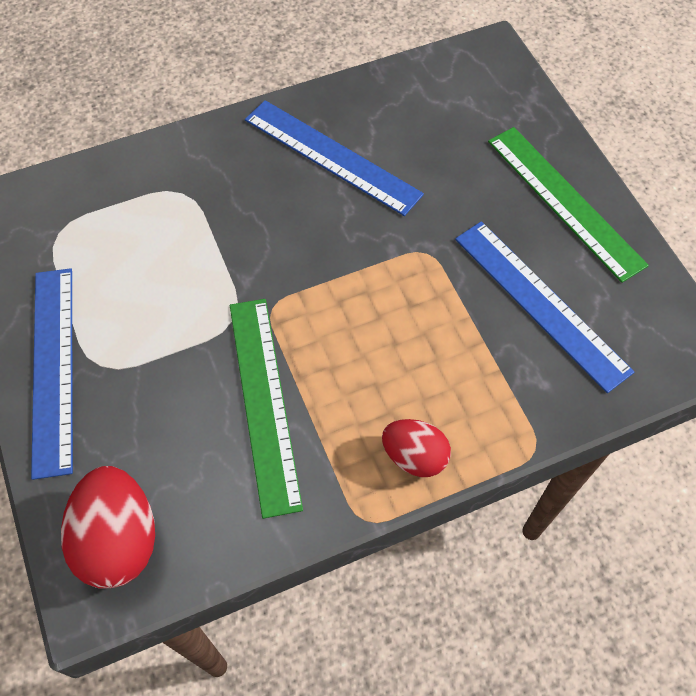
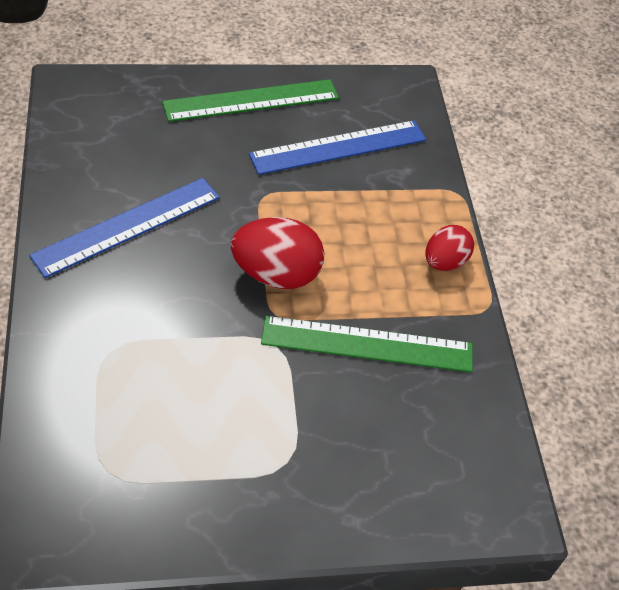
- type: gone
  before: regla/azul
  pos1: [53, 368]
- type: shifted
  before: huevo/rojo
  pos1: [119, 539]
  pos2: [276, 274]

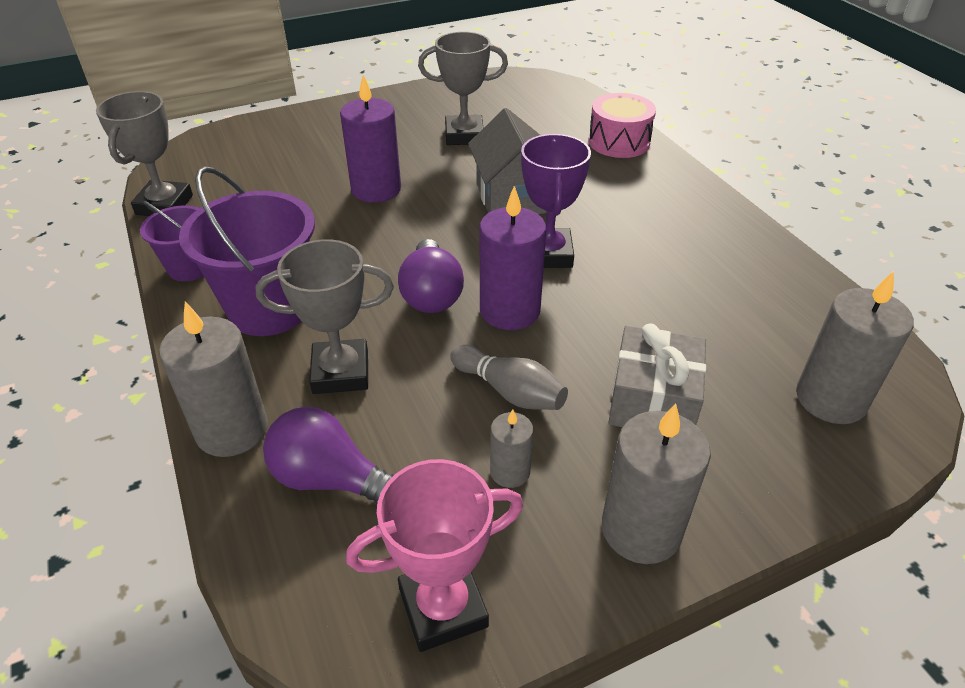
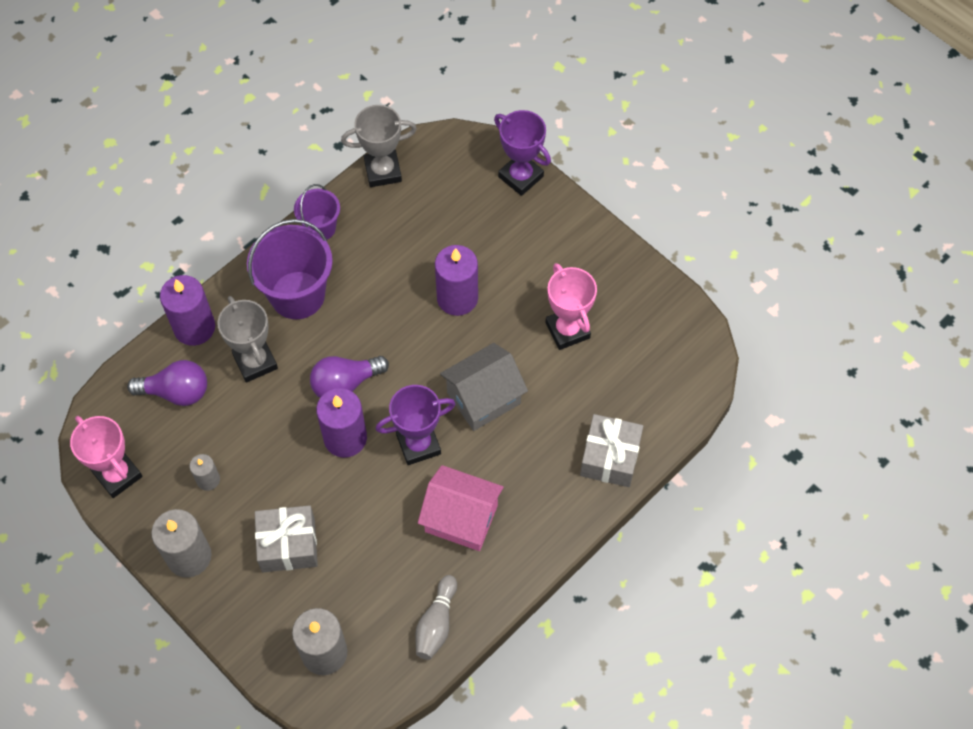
- type: new
  after: casa/rosa
  pos2: [461, 518]
- type: new
  after: trofeo/morado
  pos2: [520, 177]
- type: shifted
  before: bolo/gris
  pos1: [509, 391]
  pos2: [436, 623]
- type: swapped
  before: tambor/rosa
  after: regalo/gris
  pos1: [619, 142]
  pos2: [610, 457]
- type: repainted
  before: vela/gris
  after: vela/morado
  pos1: [232, 430]
  pos2: [194, 327]
- type: repainted
  before: trofeo/gris
  after: trofeo/rosa
  pos1: [464, 135]
  pos2: [567, 330]
- type: rotated
  before: bombilla/morado
  pos1: [330, 479]
  pos2: [176, 392]
  turn: 90

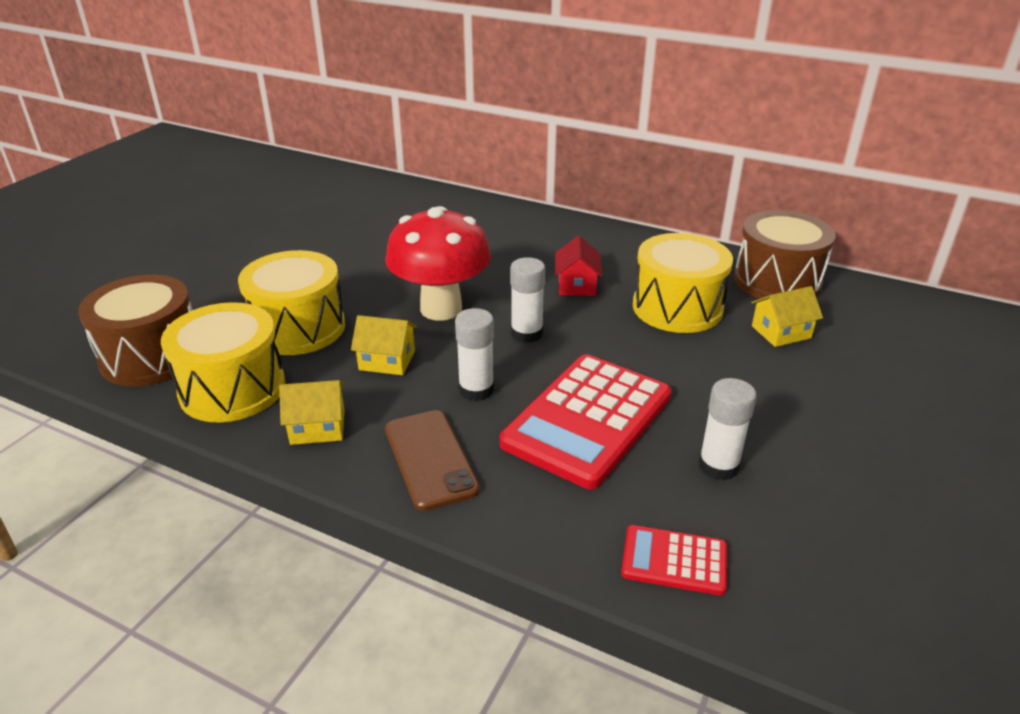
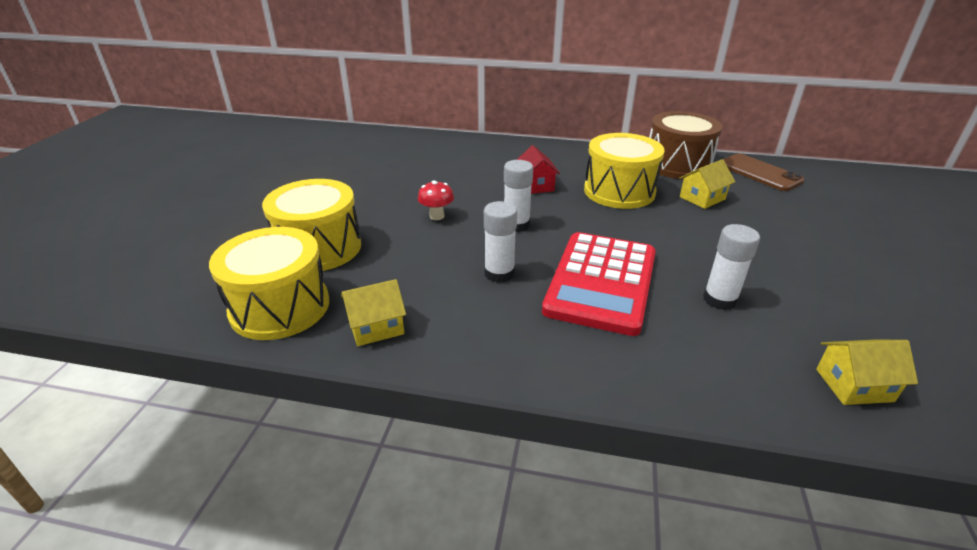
- type: gone
  before: tambor/marrón
  pos1: [151, 356]
- type: gone
  before: calculadora/rojo
  pos1: [674, 560]
- type: shifted
  before: casa/amarillo
  pos1: [387, 360]
  pos2: [854, 385]
- type: shifted
  before: móvil/marrón
  pos1: [430, 459]
  pos2: [759, 173]
- type: scaled
  before: seta/rojo
  pos1: [441, 309]
  pos2: [437, 216]
  scale: 0.42

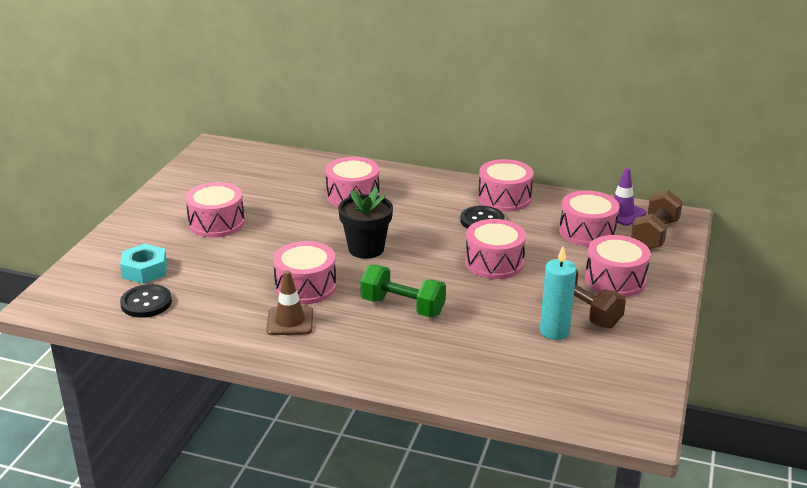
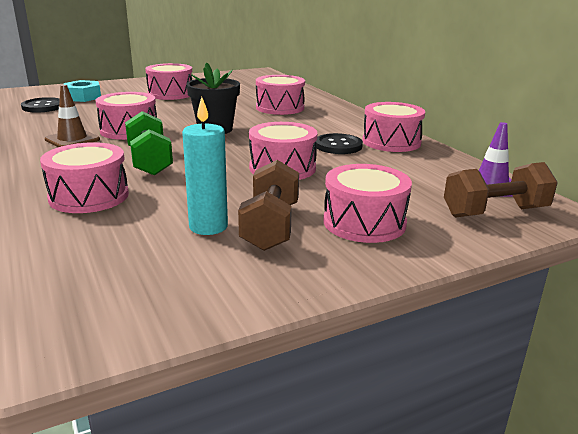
- type: shifted
  before: tambor/rosa
  pos1: [587, 232]
  pos2: [89, 196]

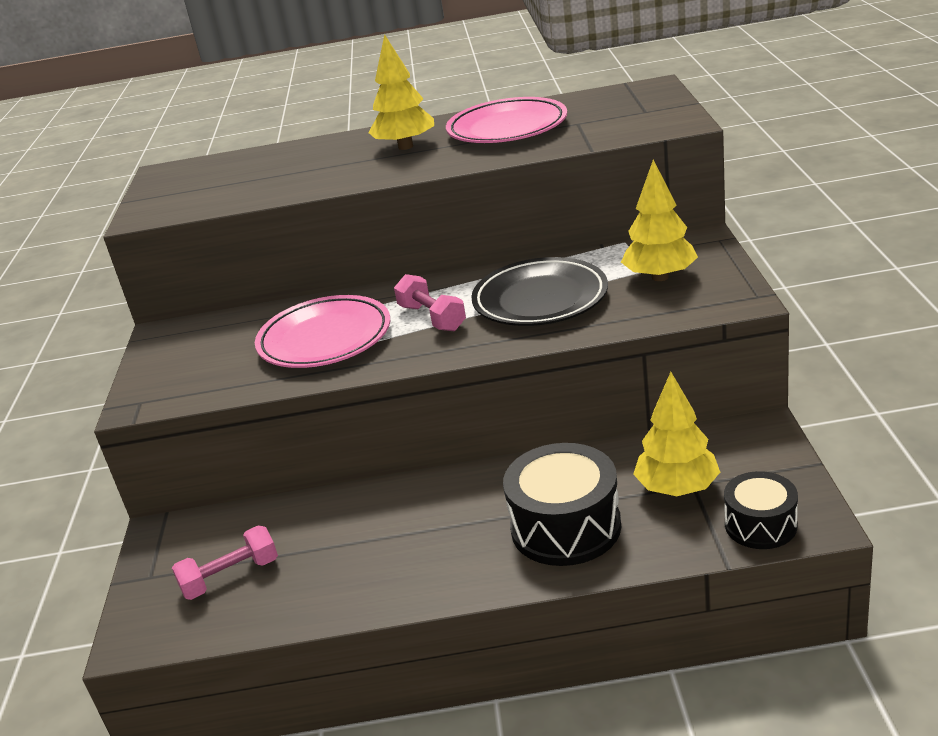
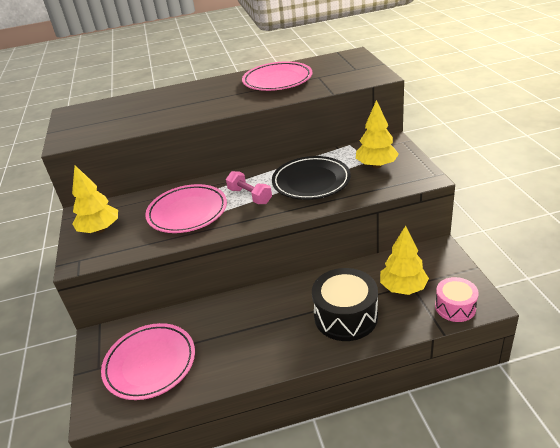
- type: shifted
  before: árbol/amarillo
  pos1: [405, 147]
  pos2: [100, 230]
- type: swapped
  before: mancuerna/rosa
  after: plato/rosa
  pos1: [230, 577]
  pos2: [150, 364]
- type: repainted
  before: tambor/negro
  after: tambor/rosa
  pos1: [760, 525]
  pos2: [455, 307]

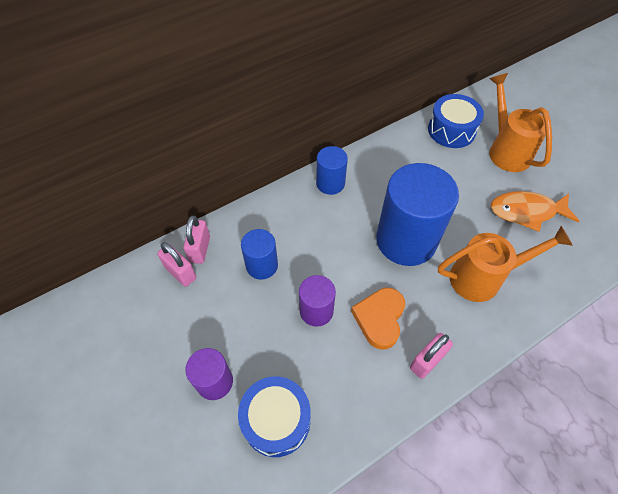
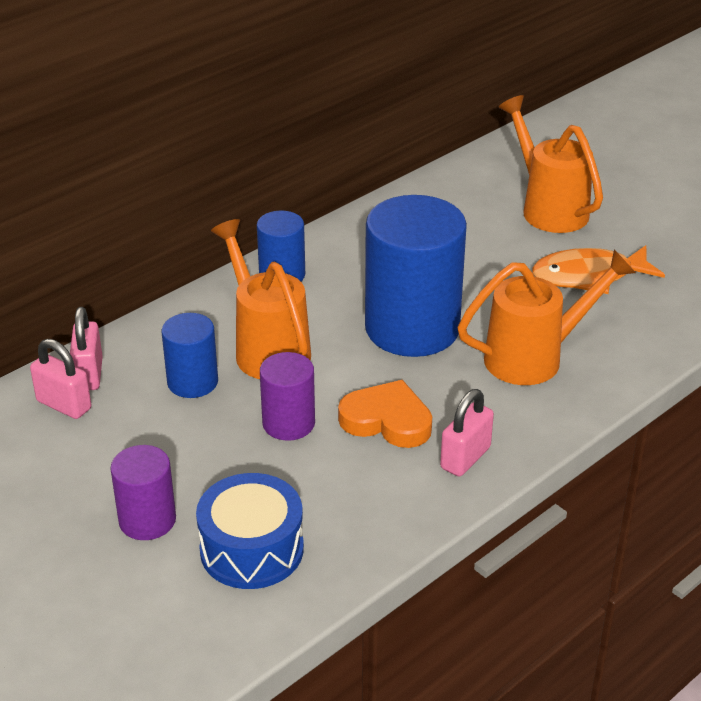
- type: gone
  before: tambor/azul
  pos1: [451, 130]
- type: new
  after: regadera/naranja
  pos2: [267, 348]
- type: rotated
  before: corazón/naranja
  pos1: [379, 318]
  pos2: [387, 420]
  turn: 105

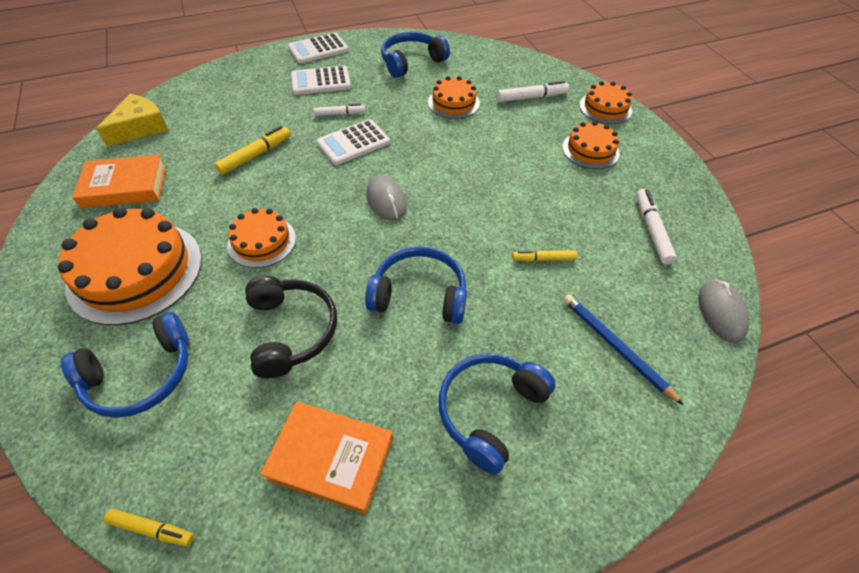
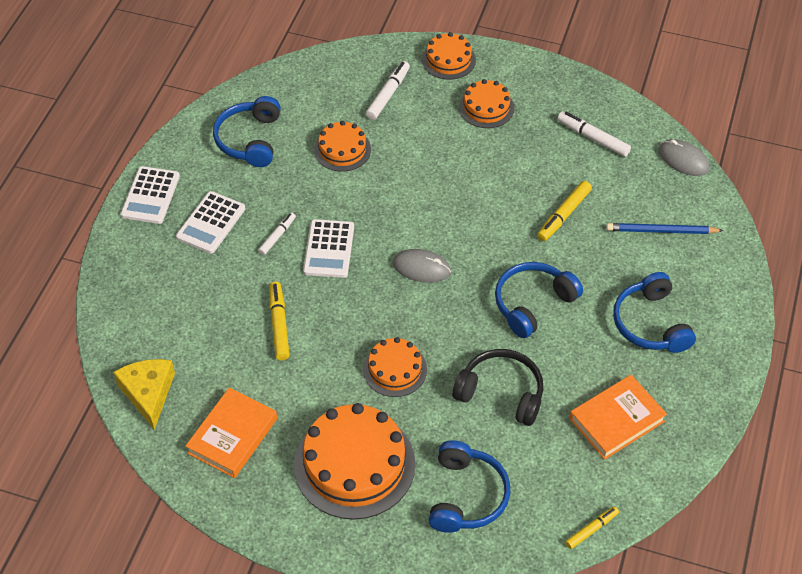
- type: scaled
  before: rotulador/amarillo
  pos1: [543, 259]
  pos2: [564, 215]
  scale: 1.52

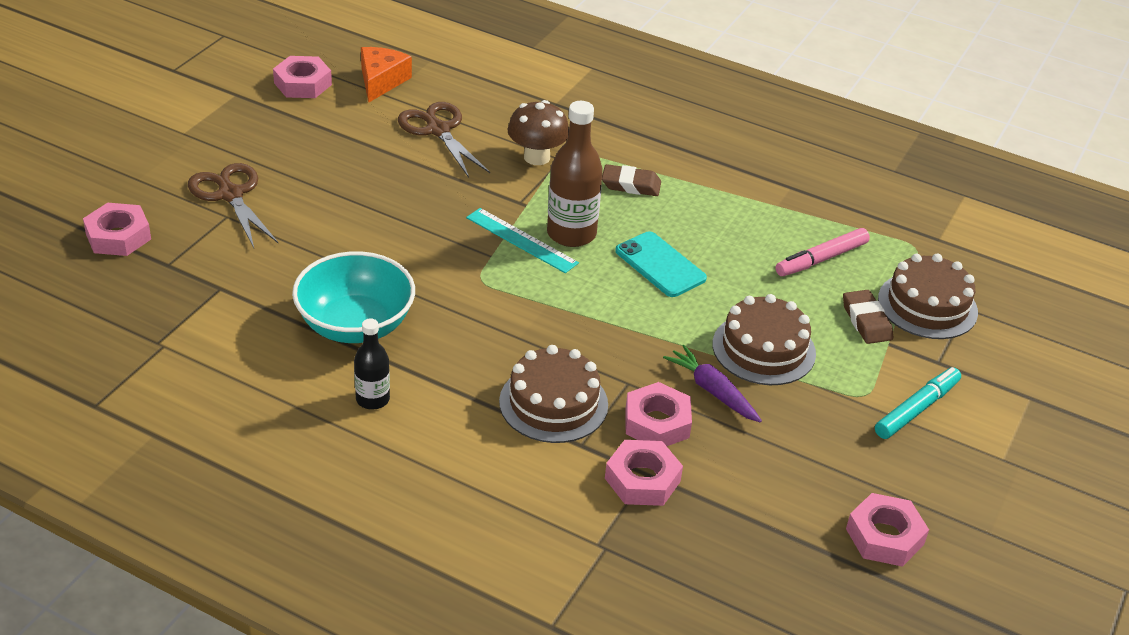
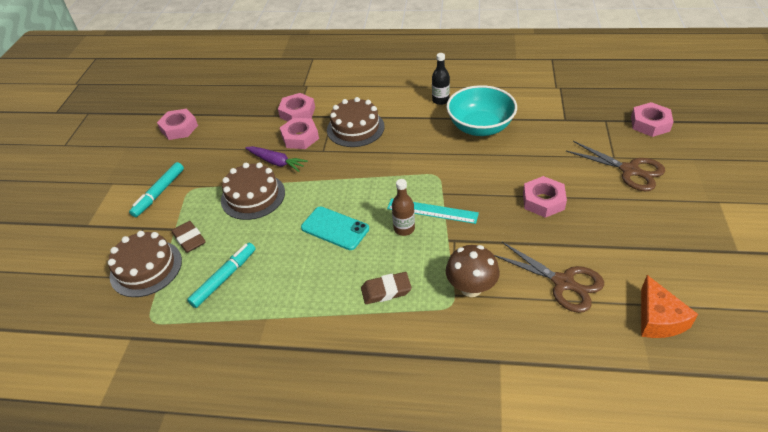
- type: shifted
  before: tuerca/rosa
  pos1: [303, 84]
  pos2: [543, 201]
- type: repainted
  before: rotulador/rosa
  after: rotulador/turquesa
  pos1: [821, 259]
  pos2: [224, 278]
- type: scaled
  before: botella/marrón
  pos1: [571, 234]
  pos2: [404, 229]
  scale: 0.59

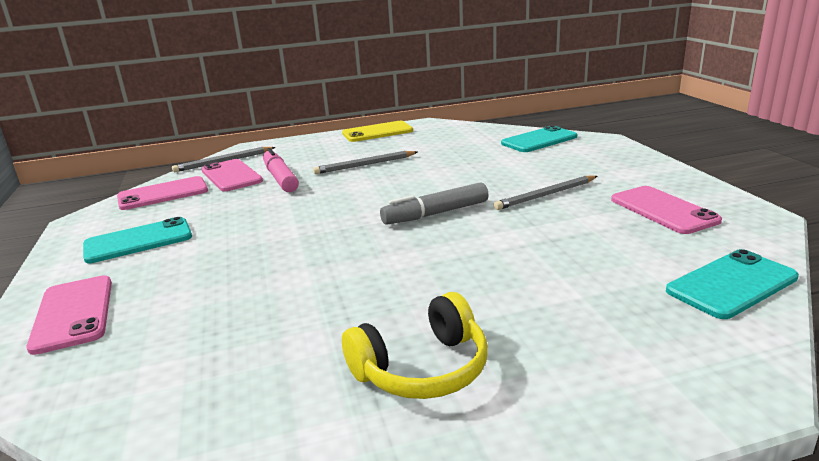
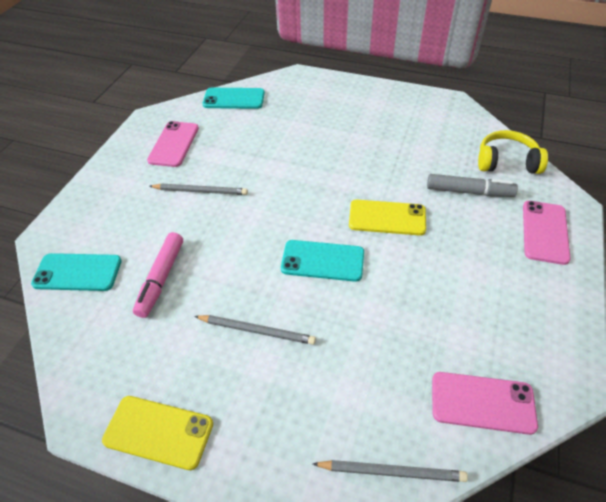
- type: gone
  before: móvil/rosa
  pos1: [231, 176]
- type: new
  after: móvil/amarillo
  pos2: [387, 218]
- type: shifted
  before: móvil/turquesa
  pos1: [138, 241]
  pos2: [322, 261]
- type: shifted
  before: rotulador/rosa
  pos1: [280, 178]
  pos2: [161, 278]
- type: shifted
  before: auriculares/amarillo
  pos1: [422, 368]
  pos2: [506, 162]
- type: shifted
  before: rotulador/gris
  pos1: [435, 213]
  pos2: [469, 192]

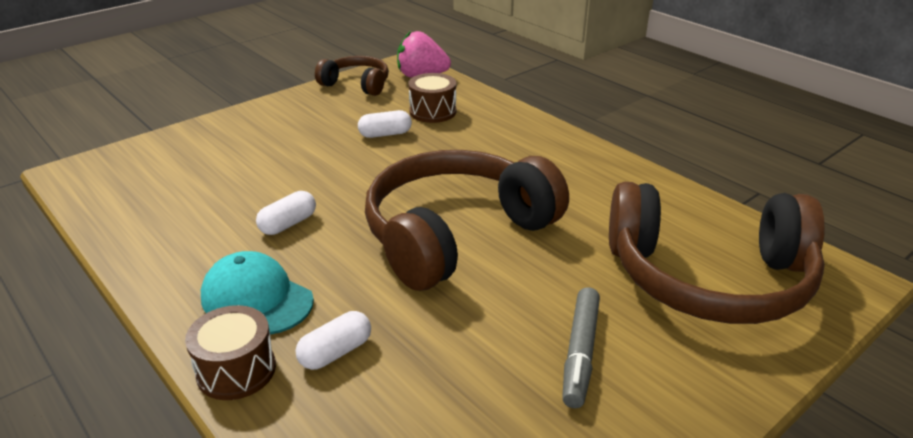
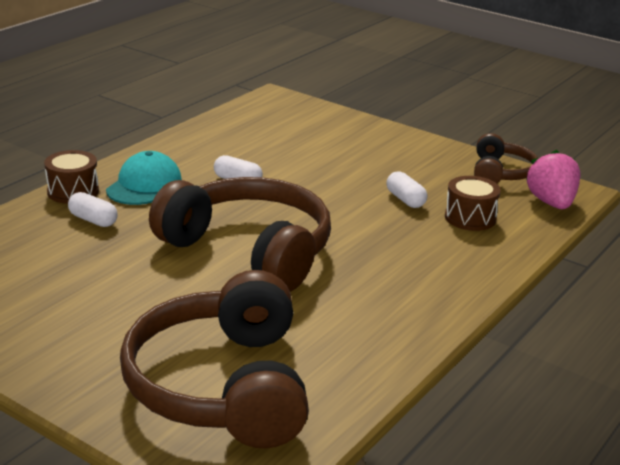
- type: gone
  before: rotulador/gris
  pos1: [580, 353]

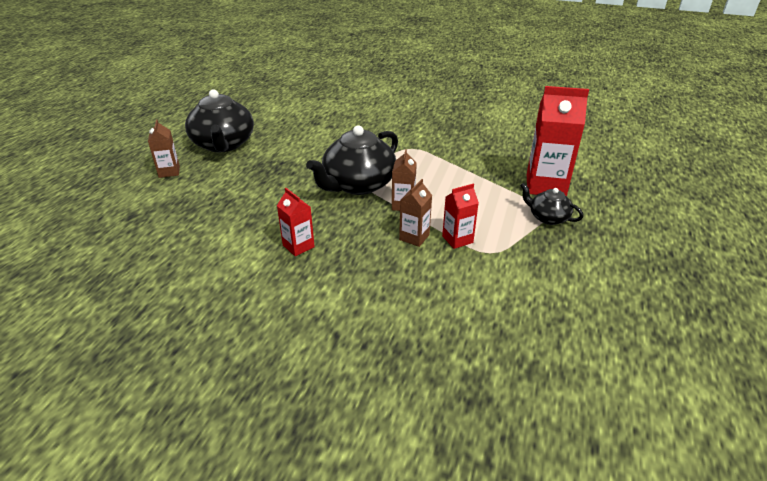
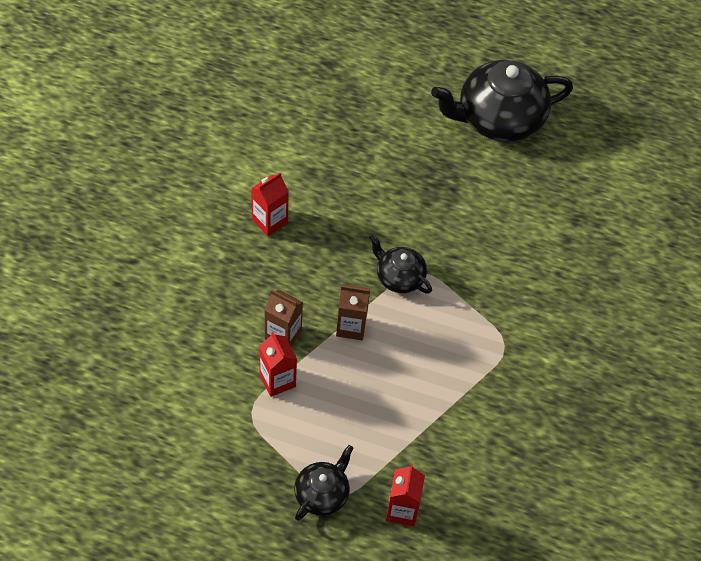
- type: gone
  before: cartón de leche/marrón
  pos1: [169, 172]
- type: scaled
  before: tetera/negro
  pos1: [358, 184]
  pos2: [399, 277]
  scale: 0.51
- type: scaled
  before: cartón de leche/rojo
  pos1: [545, 186]
  pos2: [402, 510]
  scale: 0.53

